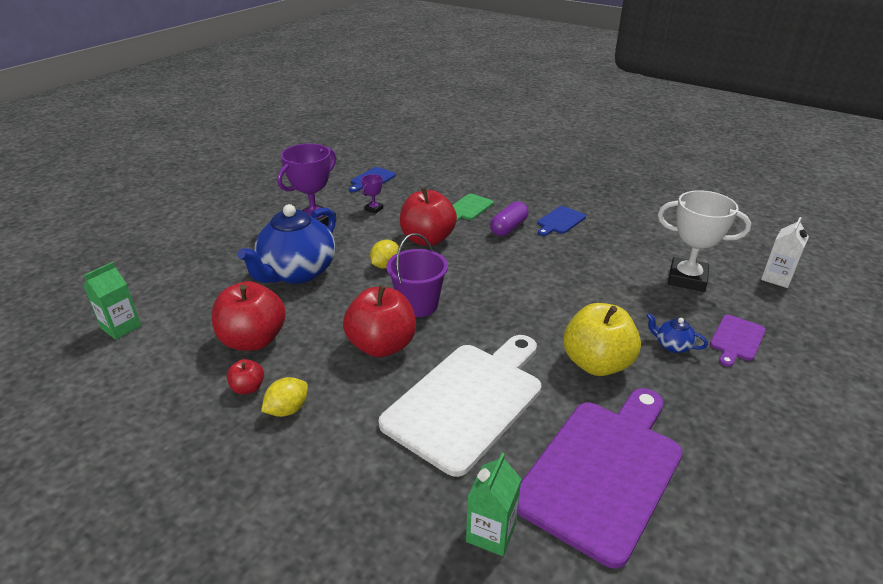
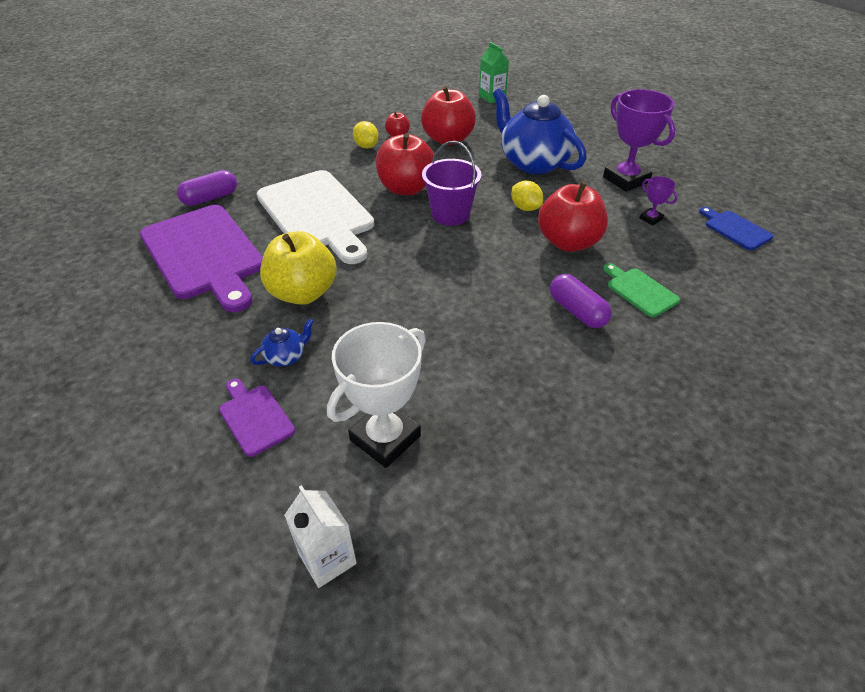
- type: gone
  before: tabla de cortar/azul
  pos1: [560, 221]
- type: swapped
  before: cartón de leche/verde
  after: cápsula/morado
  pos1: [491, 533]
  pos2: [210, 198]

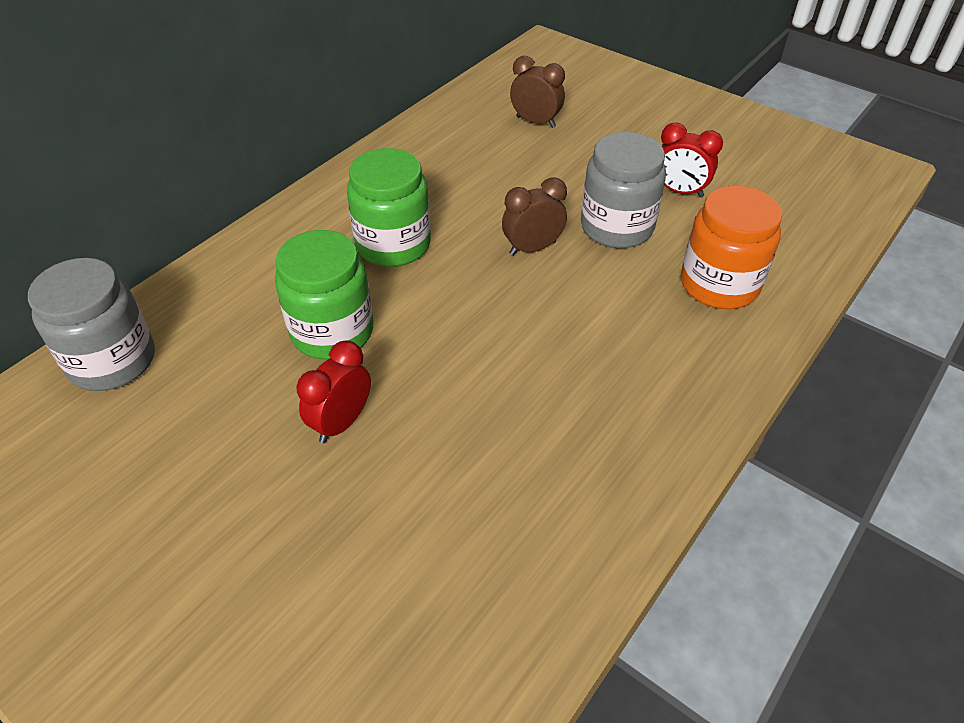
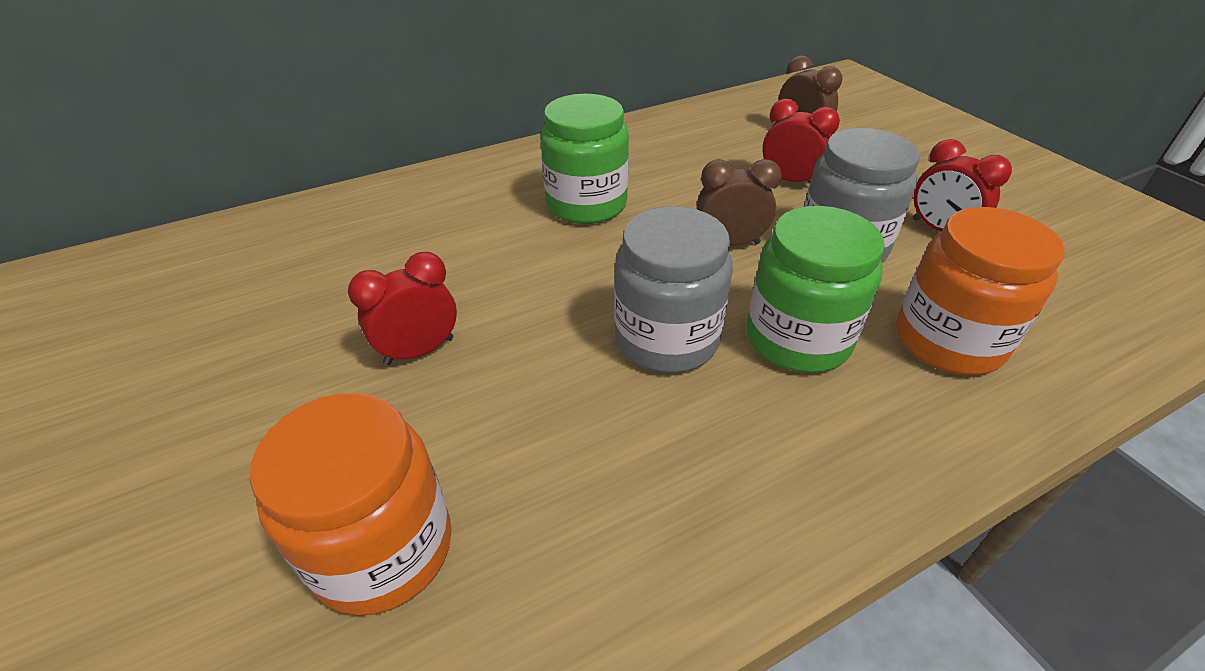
- type: new
  after: tarro/naranja
  pos2: [383, 548]
- type: new
  after: despertador/rojo
  pos2: [789, 181]
- type: shifted
  before: tarro/gris
  pos1: [112, 361]
  pos2: [666, 339]
- type: shifted
  before: tarro/verde
  pos1: [332, 331]
  pos2: [797, 339]

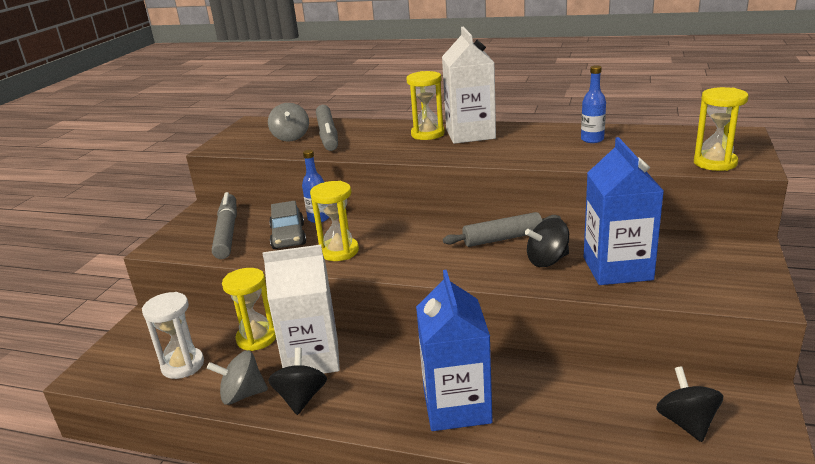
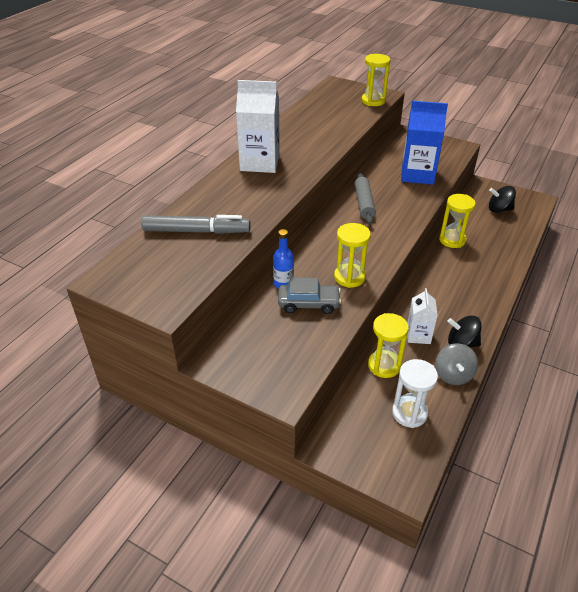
- type: gone
  before: rotulador/gris
  pos1: [227, 232]
- type: gone
  before: peonza/gris
  pos1: [291, 137]
- type: gone
  before: cartón de leche/azul
  pos1: [457, 406]
- type: gone
  before: peonza/negro
  pos1: [547, 260]
- type: gone
  before: botella/azul
  pos1: [592, 139]
- type: shifted
  before: reloj de arena/amarillo
  pos1: [427, 134]
  pos2: [452, 240]
- type: scaled
  before: cartón de leche/blanco
  pos1: [312, 358]
  pos2: [418, 335]
  scale: 0.58

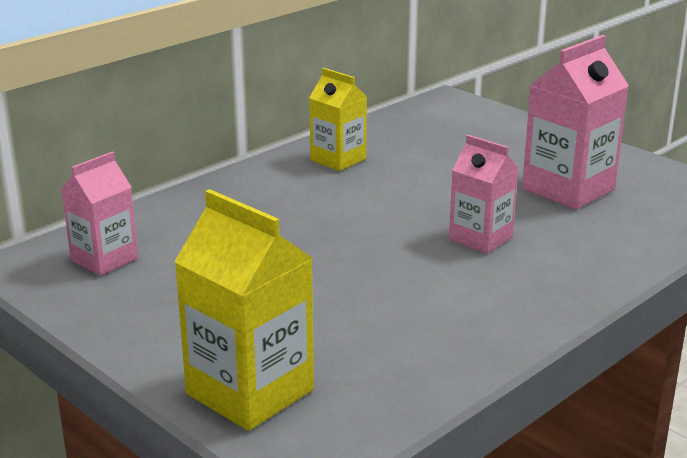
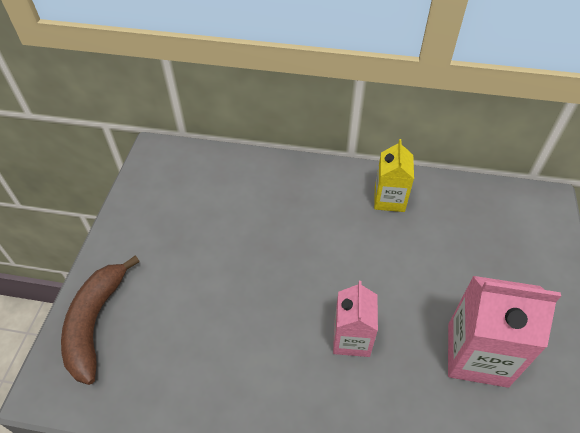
- type: gone
  before: cartón de leche/rosa
  pos1: [104, 259]
- type: swapped
  before: cartón de leche/amarillo
  after: plátano/marrón
  pos1: [250, 392]
  pos2: [95, 323]

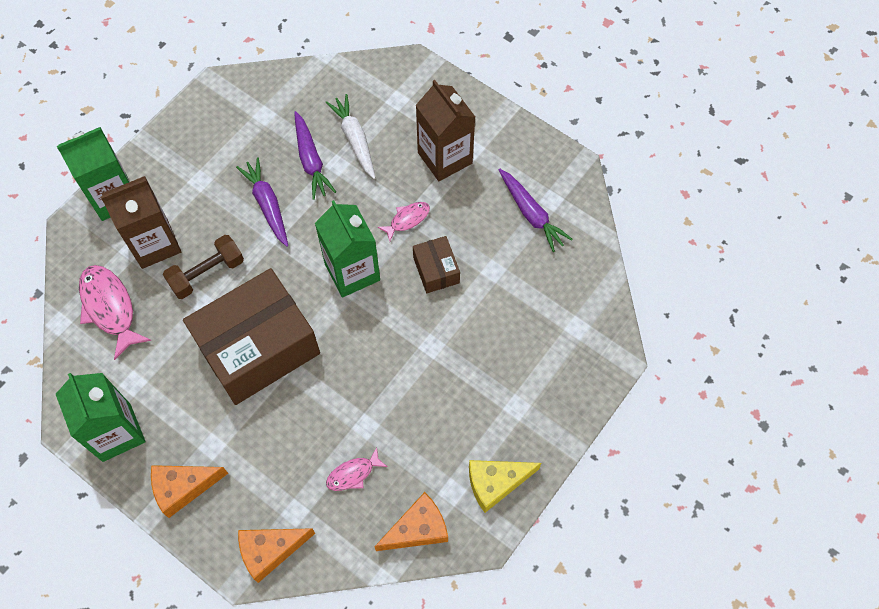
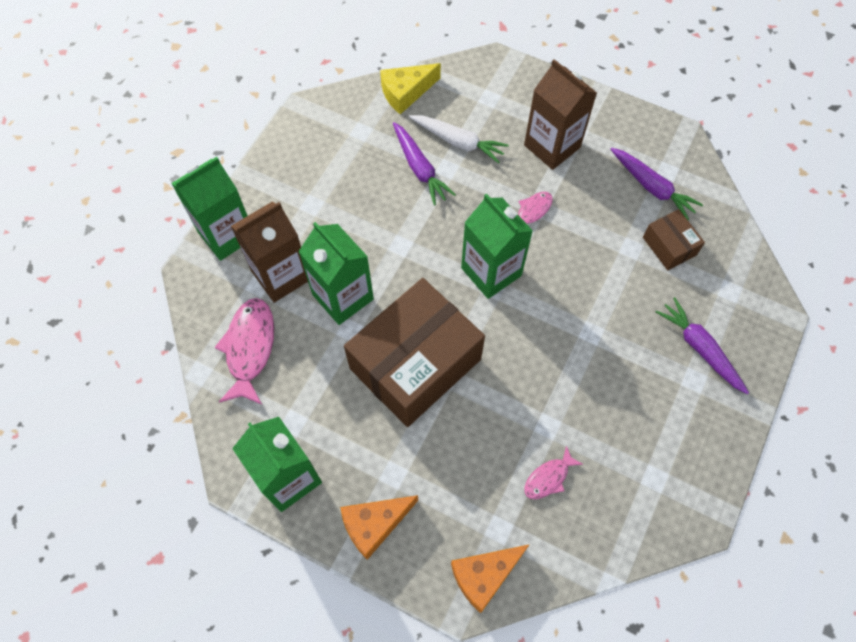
- type: gone
  before: queso/naranja
  pos1: [418, 529]
- type: shifted
  before: zanahoria/morado
  pos1: [267, 205]
  pos2: [700, 348]
- type: shifted
  before: caja/marrón
  pos1: [436, 270]
  pos2: [669, 246]
- type: shifted
  before: queso/amarillo
  pos1: [496, 483]
  pos2: [406, 92]
- type: swapped
  before: mancuerna/marrón
  after: cartón de leche/verde
  pos1: [207, 273]
  pos2: [343, 297]
- type: rotated
  before: pez/rosa
  pos1: [110, 308]
  pos2: [250, 348]
  turn: 45
- type: rotated
  before: zanahoria/blanco
  pos1: [355, 140]
  pos2: [458, 142]
  turn: 150

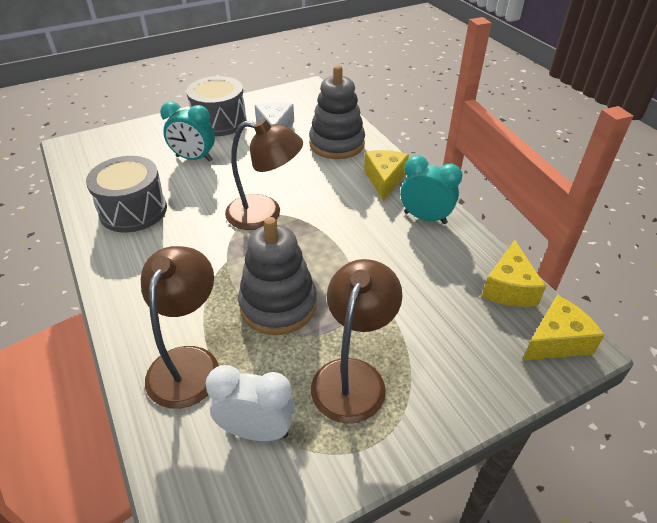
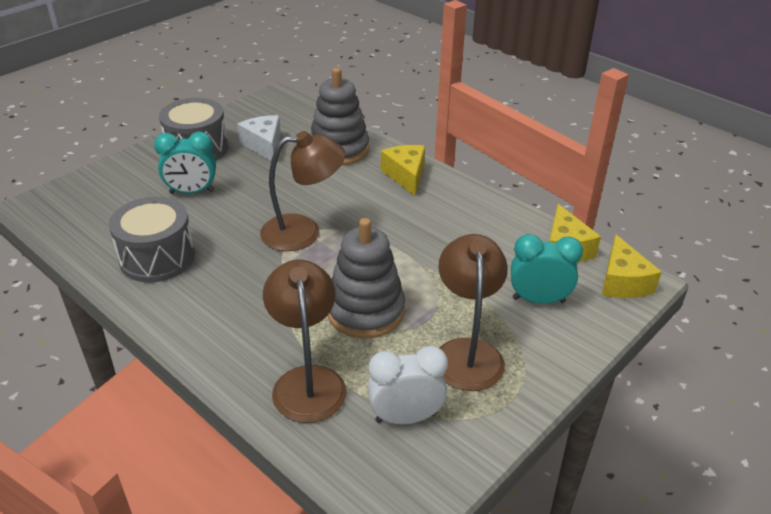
- type: shifted
  before: despertador/turquesa
  pos1: [425, 218]
  pos2: [538, 300]
- type: rotated
  before: queso/amarillo
  pos1: [556, 341]
  pos2: [622, 282]
  turn: 135

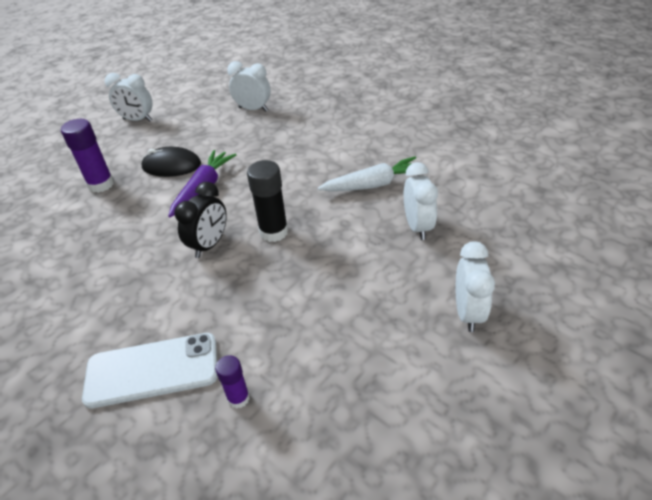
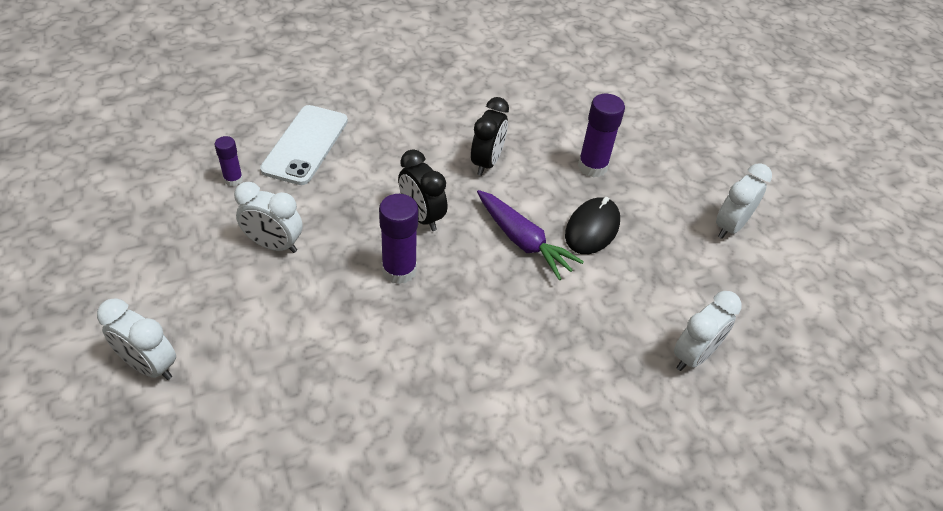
- type: gone
  before: zanahoria/blanco
  pos1: [373, 185]
- type: new
  after: despertador/negro
  pos2: [487, 162]
- type: shifted
  before: despertador/blanco
  pos1: [417, 227]
  pos2: [274, 245]
- type: repainted
  before: barra de pegamento/negro
  after: barra de pegamento/morado
  pos1: [274, 232]
  pos2: [399, 270]

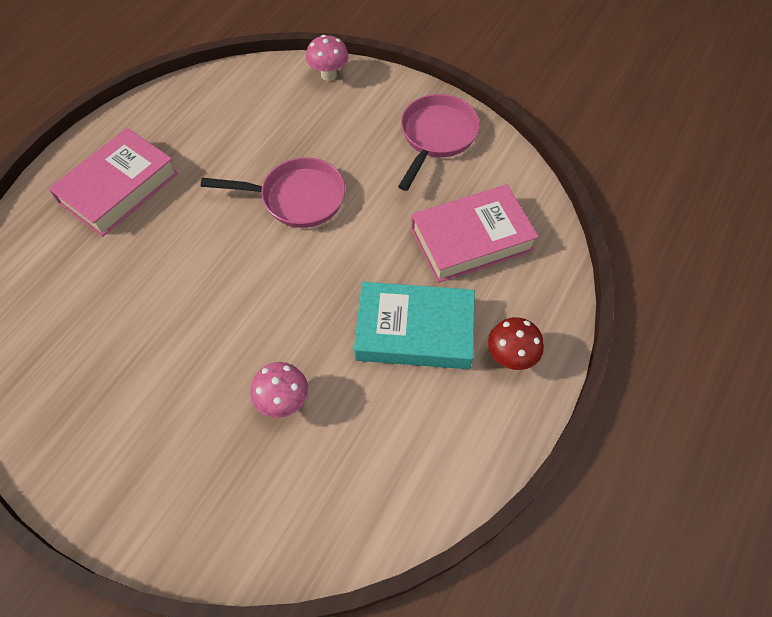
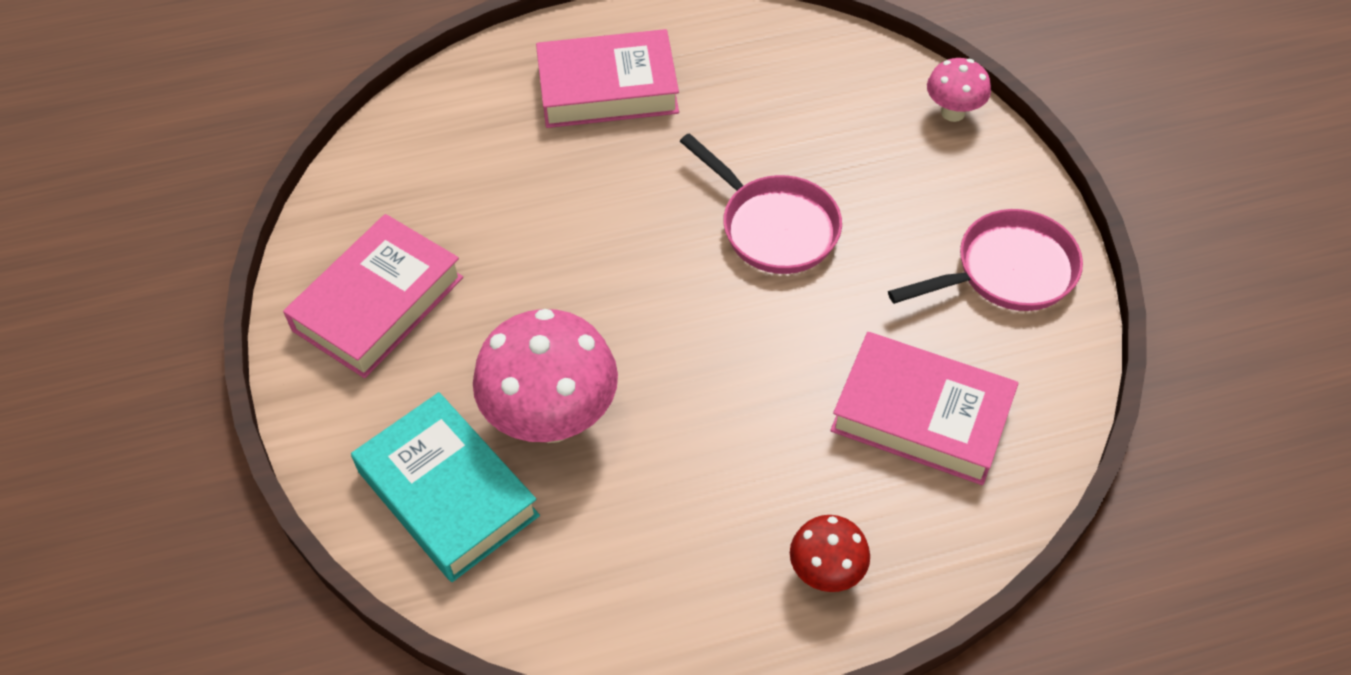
- type: new
  after: libro/rosa
  pos2: [378, 304]
- type: shifted
  before: libro/turquesa
  pos1: [414, 331]
  pos2: [448, 493]
- type: scaled
  before: seta/rosa
  pos1: [283, 401]
  pos2: [552, 419]
  scale: 1.9

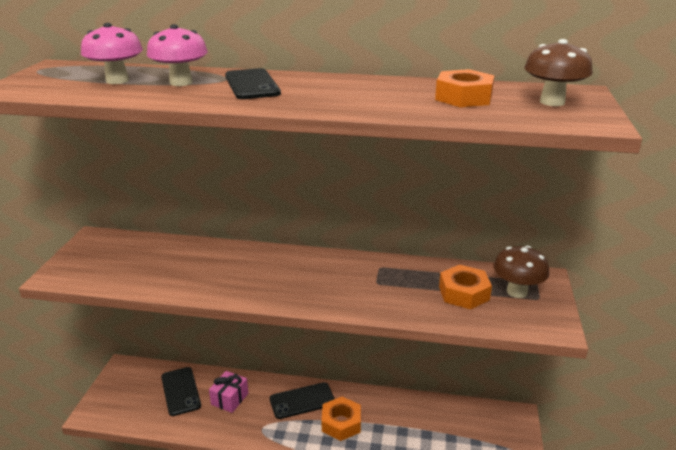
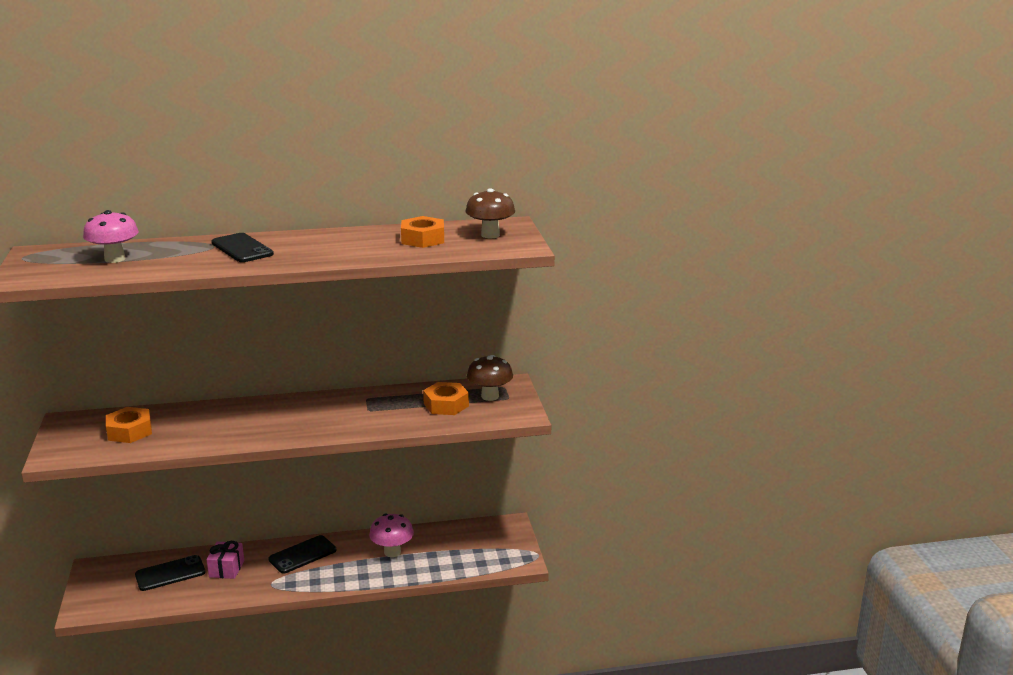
- type: shifted
  before: seta/rosa
  pos1: [181, 82]
  pos2: [392, 552]
- type: shifted
  before: tuerca/naranja
  pos1: [341, 423]
  pos2: [130, 431]
- type: rotated
  before: móvil/negro
  pos1: [180, 391]
  pos2: [170, 573]
  turn: -75

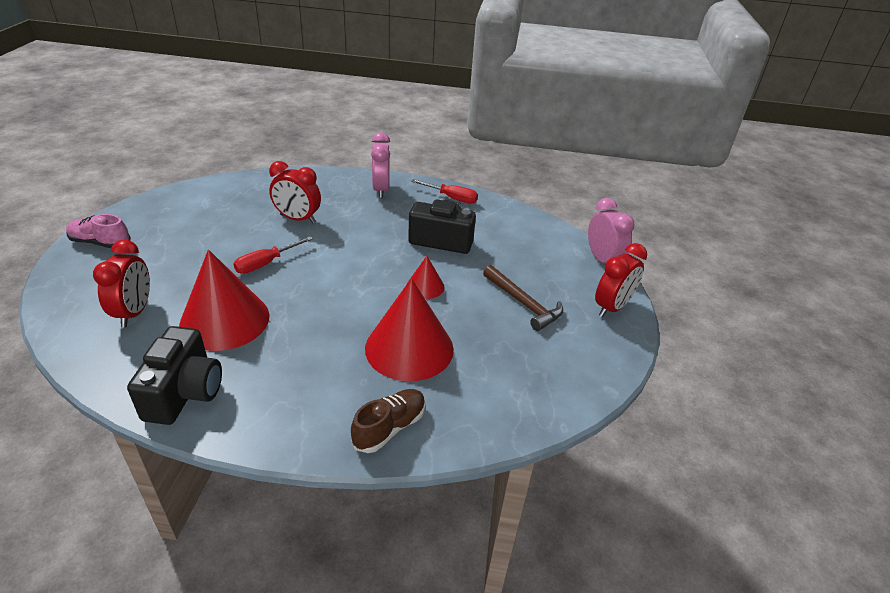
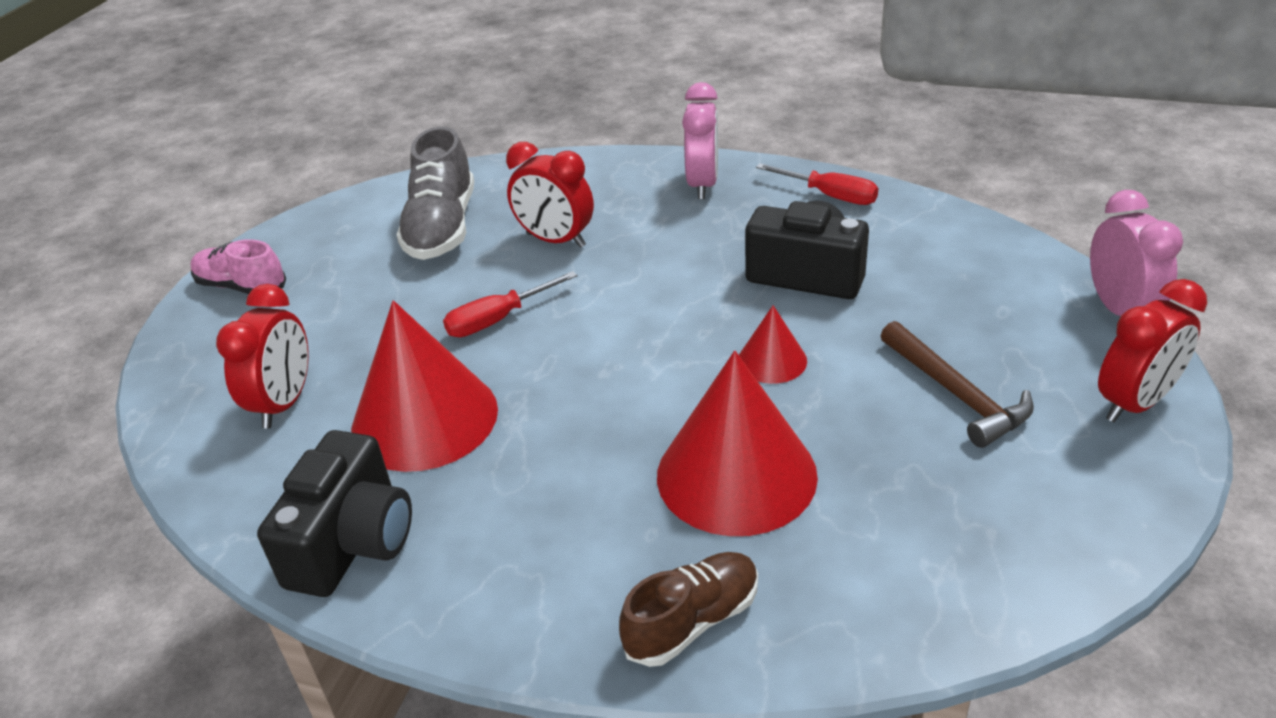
- type: new
  after: zapato/gris
  pos2: [442, 228]

